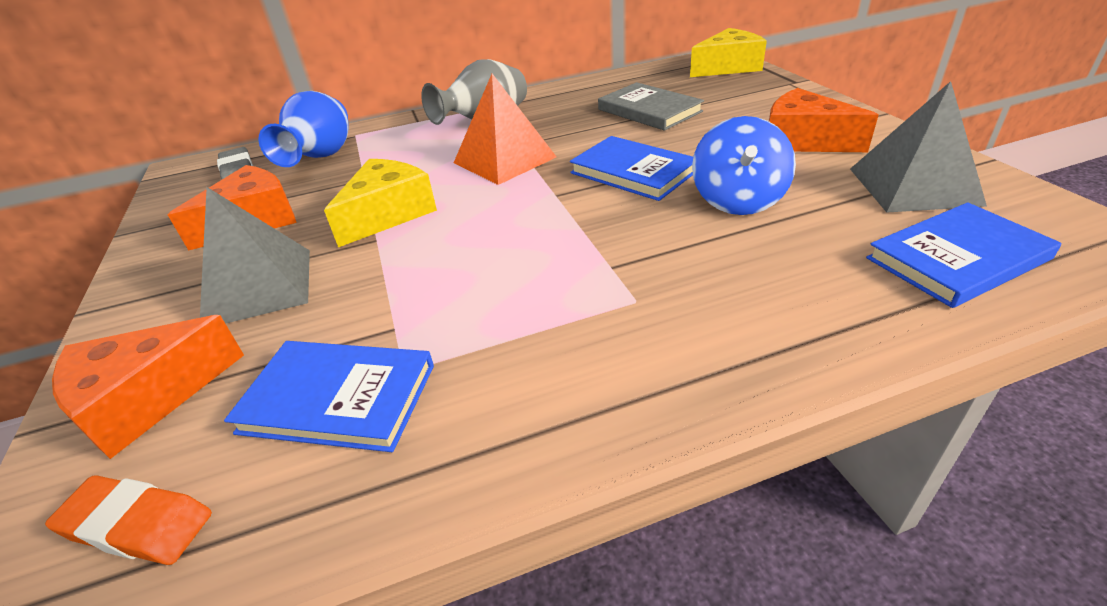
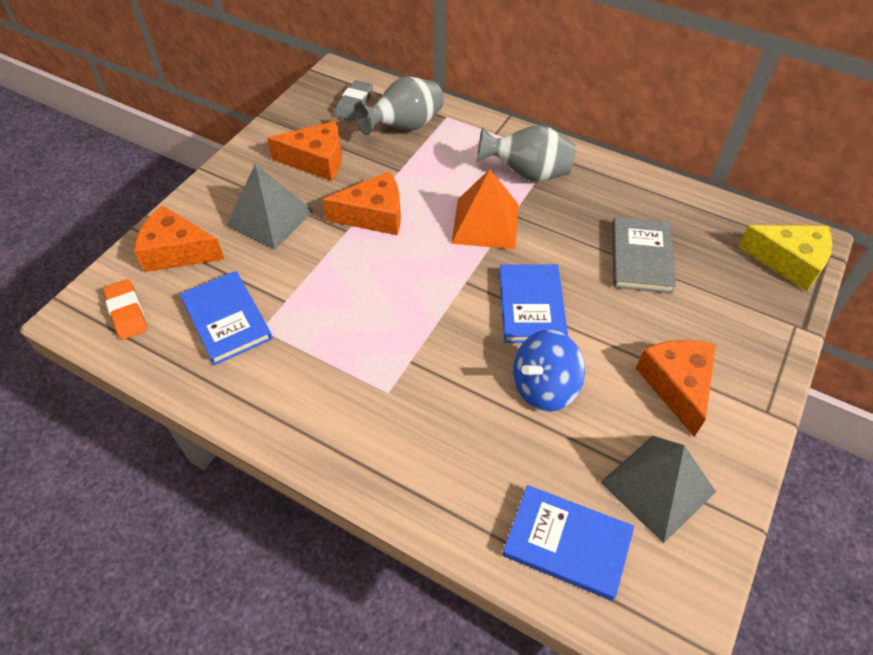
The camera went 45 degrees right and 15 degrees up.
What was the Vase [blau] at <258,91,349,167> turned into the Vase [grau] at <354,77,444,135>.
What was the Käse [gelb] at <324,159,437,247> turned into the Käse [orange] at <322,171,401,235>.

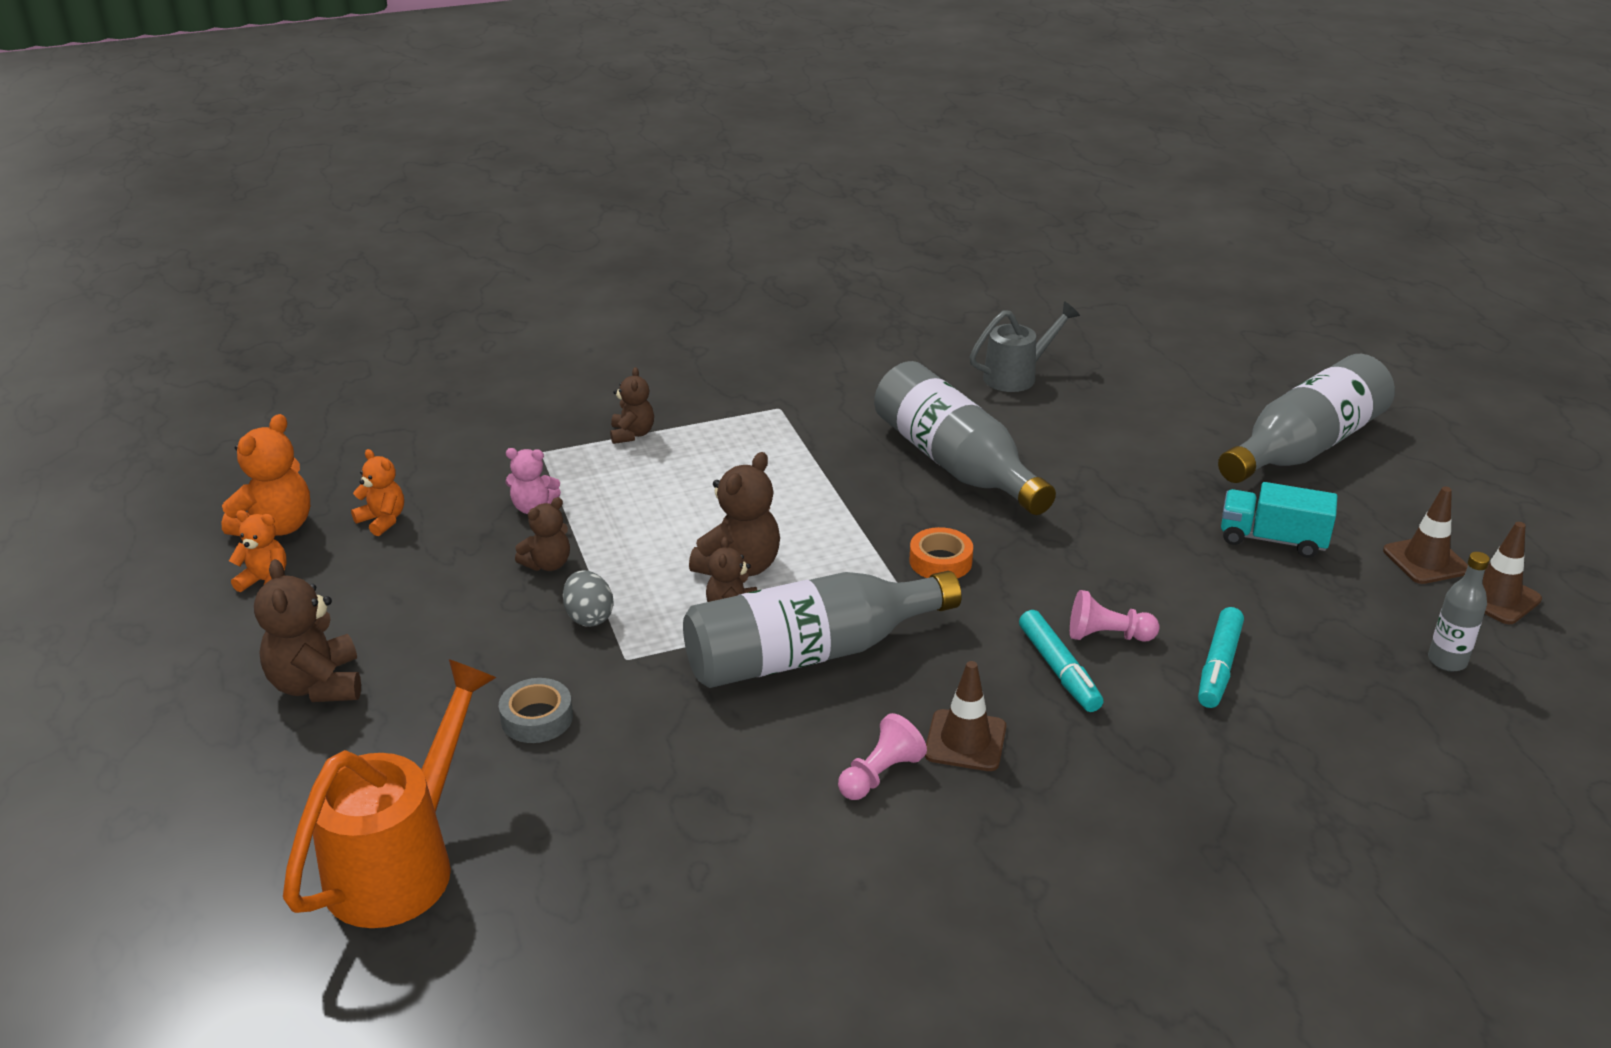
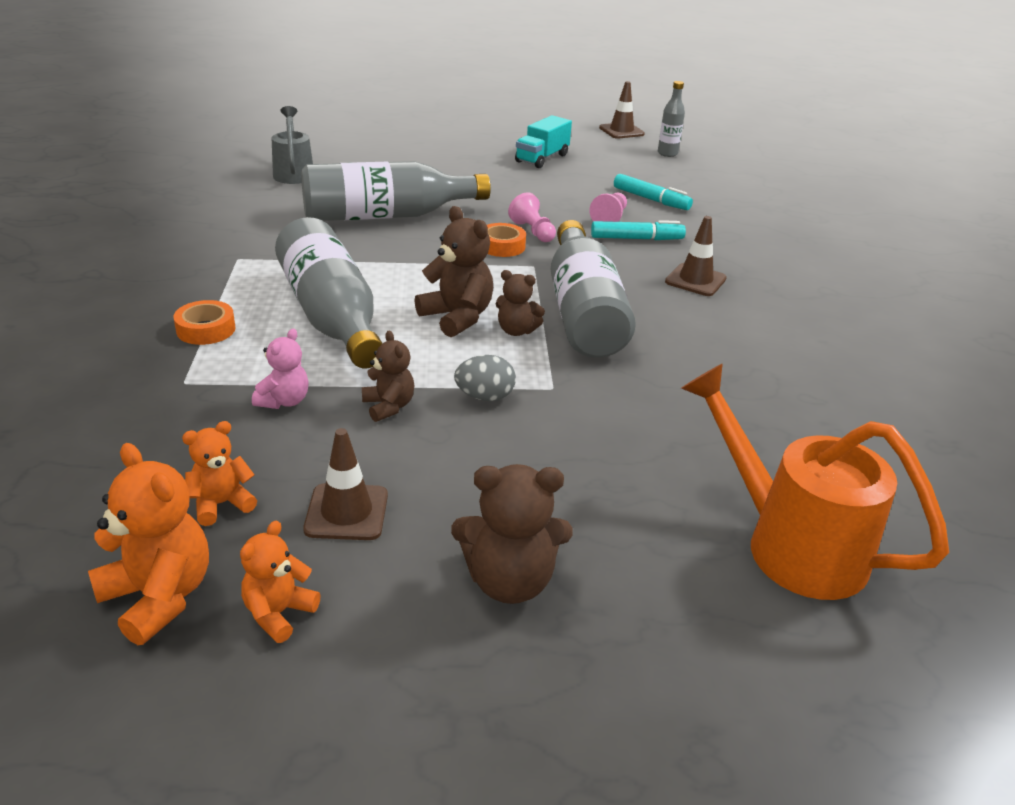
The camera went 75 degrees left and 0 degrees up.
The second view lost the Klebeband [grau] at <499,678,573,743>.
Where the Teddybär [braun] stood at <610,367,654,444>, the Klebeband [orange] came to stand at <174,300,235,345>.
The Bauer [rosa] ended up elsewhere, having gone from <838,713,927,800> to <508,192,556,242>.
The Flasche [grau] ended up elsewhere, having gone from <1218,354,1395,483> to <275,217,383,368>.
The Leitkegel [braun] ended up elsewhere, having gone from <1383,487,1468,584> to <303,428,388,540>.

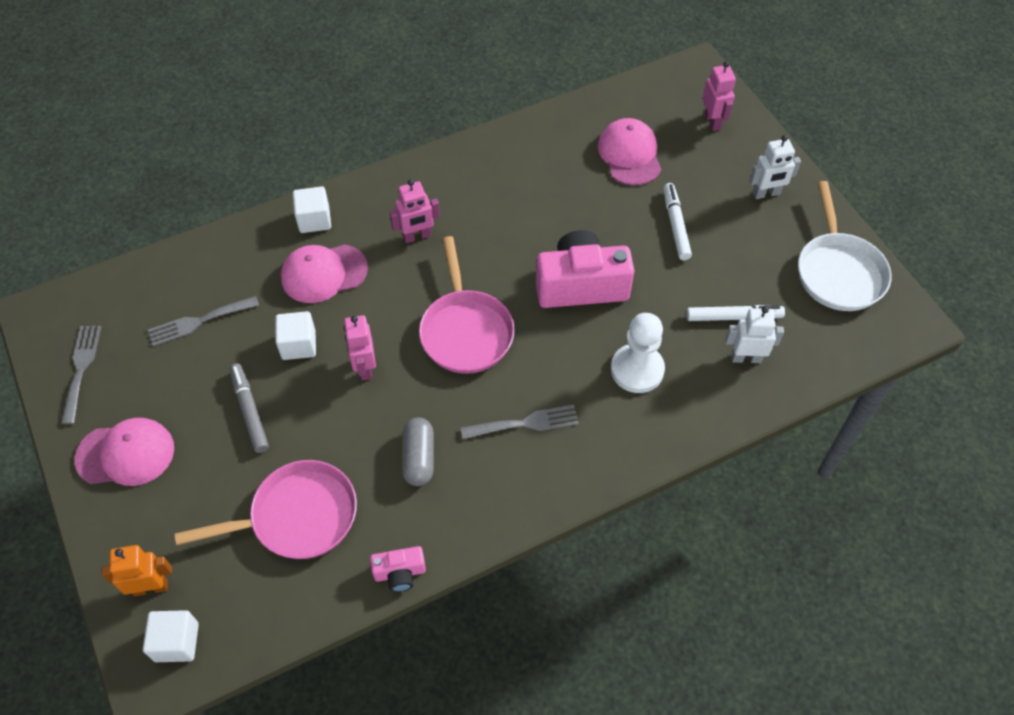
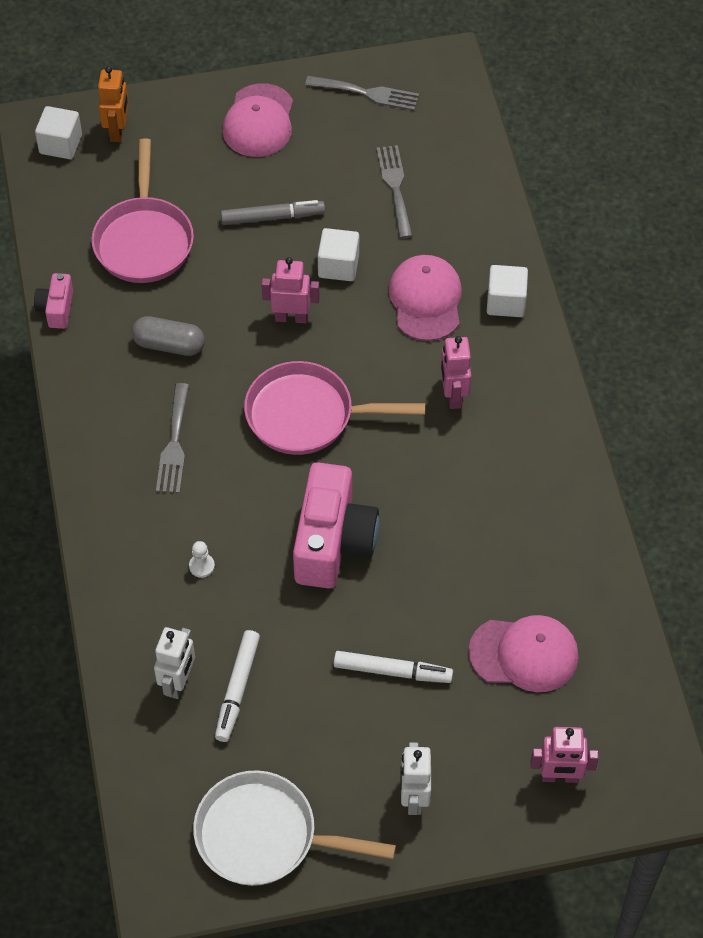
The camera went 105 degrees right and 0 degrees up.
The size of the Bauer [weiß] at <611,313,665,393> changed by a factor of 0.42.

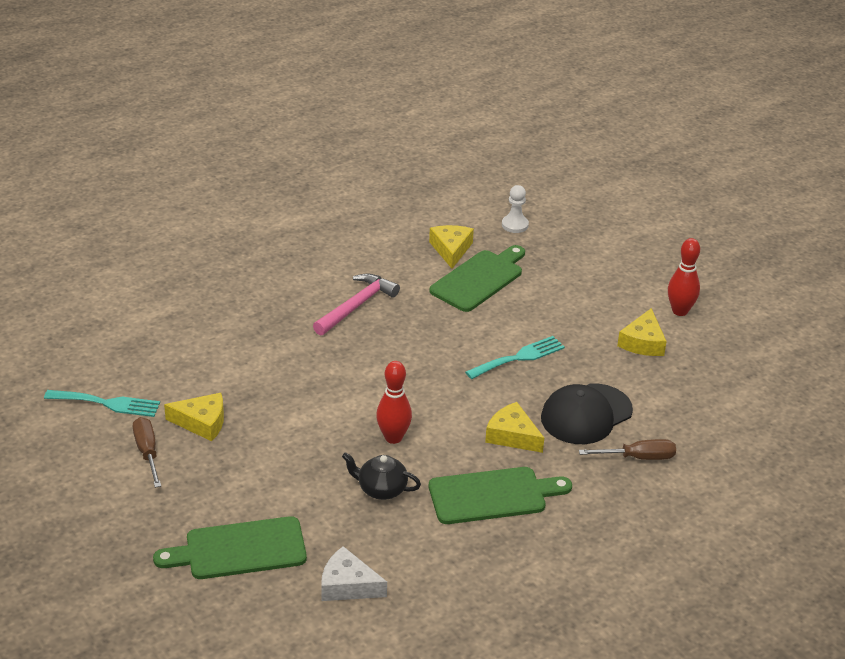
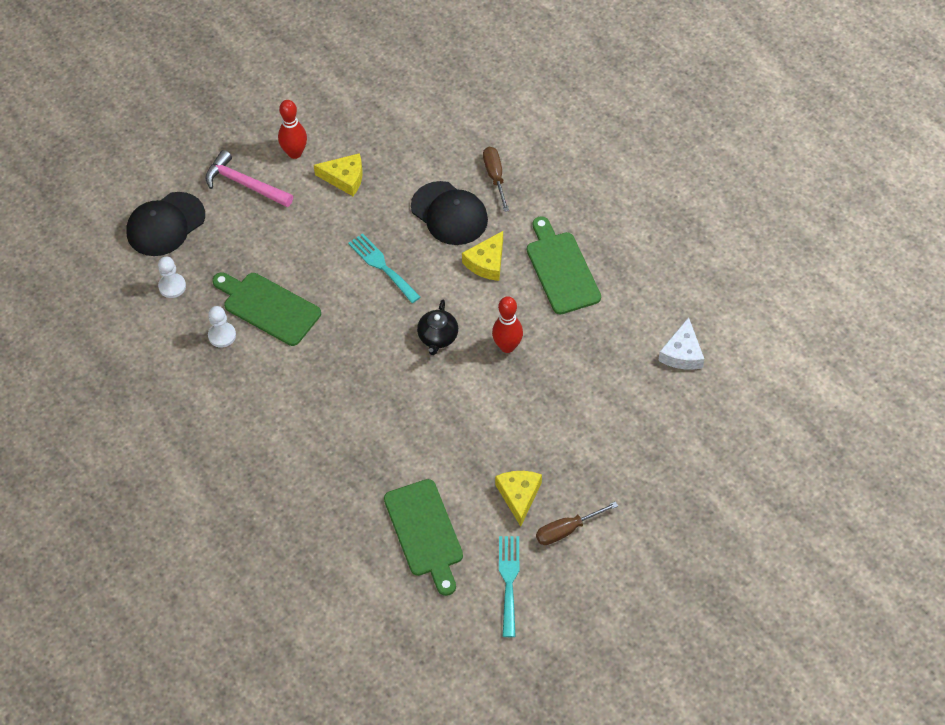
The camera went 95 degrees left and 20 degrees up.
The Schneidebrett [grün] ended up elsewhere, having gone from <153,516,307,579> to <384,479,463,596>.
The Hammer [rosa] ended up elsewhere, having gone from <313,273,400,336> to <205,150,293,207>.
The Teekanne [schwarz] ended up elsewhere, having gone from <342,452,421,500> to <417,299,458,355>.
Where the Käse [gelb] stood at <429,225,474,269>, the Bauer [weiß] came to stand at <208,306,236,348>.
The second view gained the Kappe [schwarz] at <126,192,205,256>.

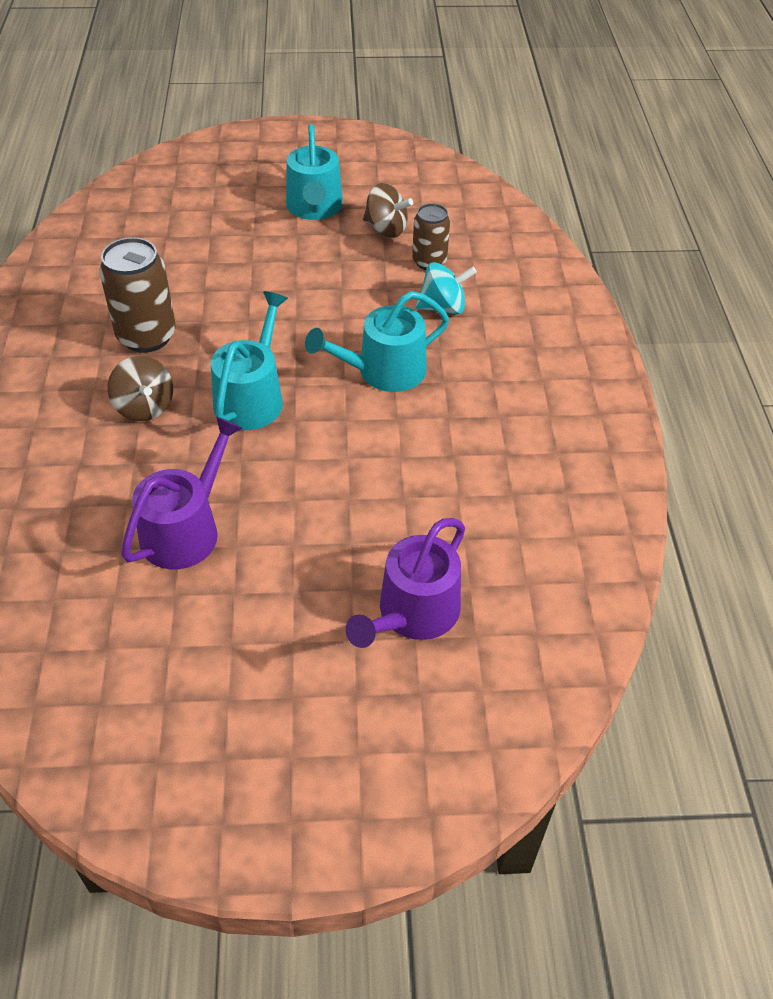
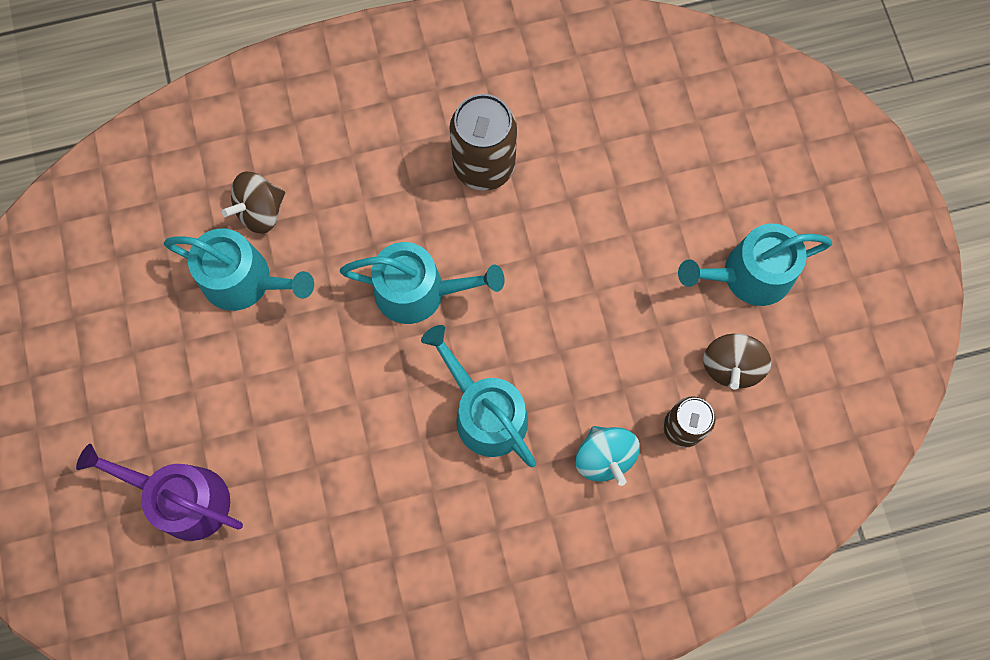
The camera went 80 degrees right and 25 degrees up.
The Kreisel [braun] ended up elsewhere, having gone from <107,356,173,421> to <222,172,285,234>.
What was the Gießkanne [lila] at <121,417,242,569> turned into the Gießkanne [türkis] at <164,229,314,311>.

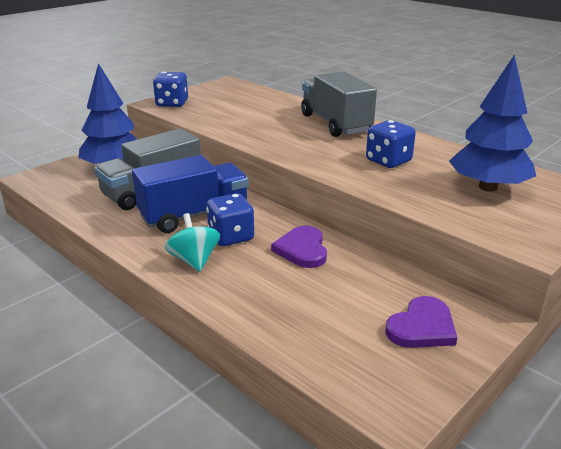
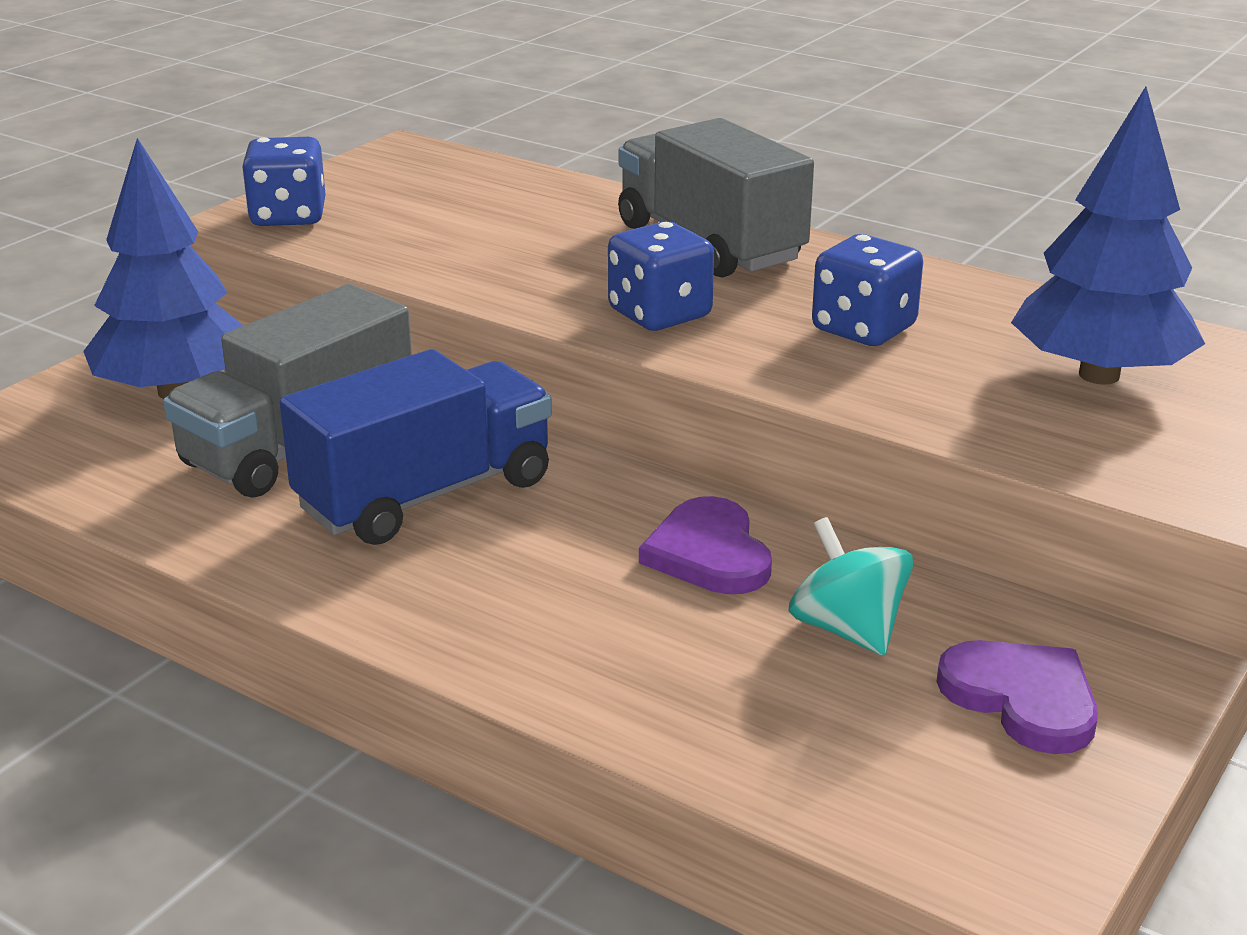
The camera went 10 degrees left and 0 degrees up.
The Kreisel [türkis] ended up elsewhere, having gone from <165,213,220,272> to <789,517,913,656>.
The Spielwürfel [blau] ended up elsewhere, having gone from <206,193,254,246> to <608,221,714,331>.
The Herz [lila] at <385,296,457,348> ended up facing another way, 75 degrees counterclockwise from before.

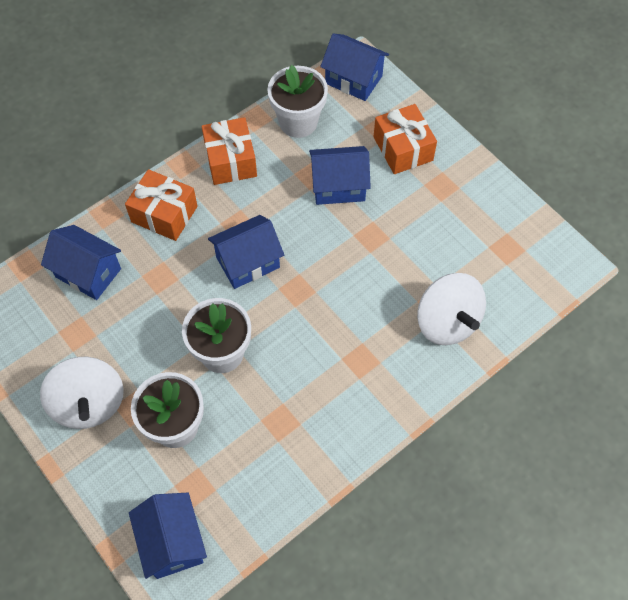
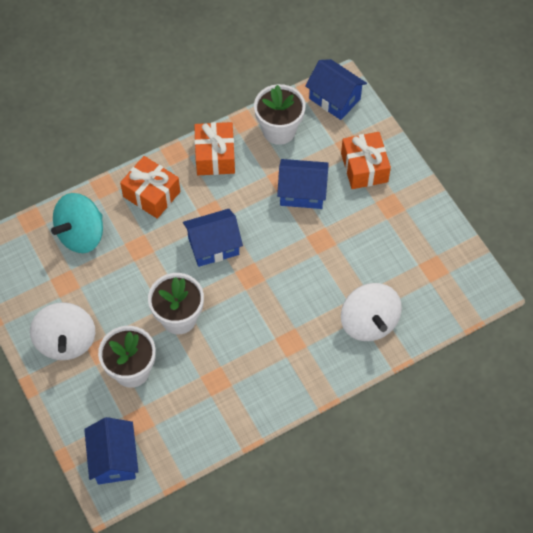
The camera went 10 degrees right and 0 degrees up.
Where the Haus [blau] stood at <41,225,121,300>, the Kreisel [türkis] came to stand at <51,193,103,253>.

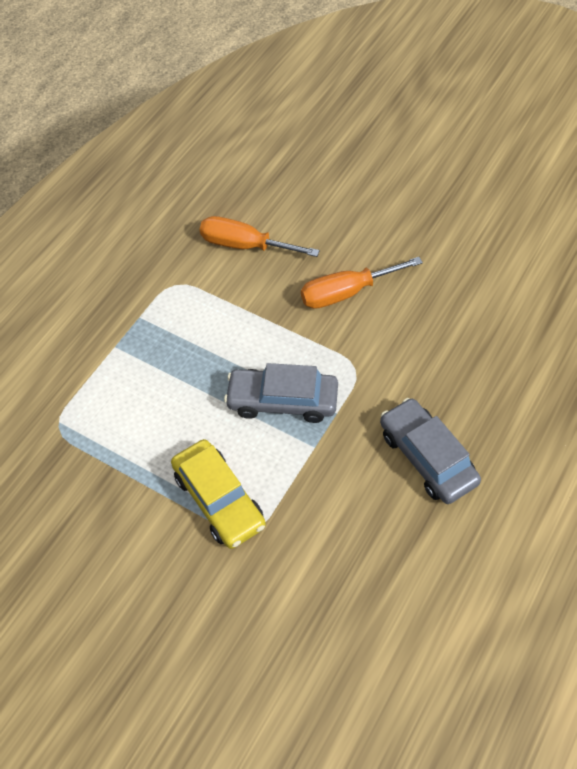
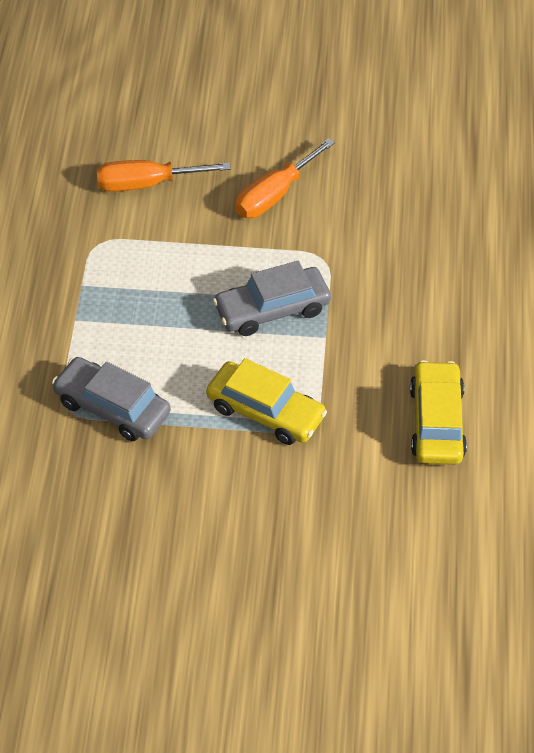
The camera went 30 degrees left and 5 degrees down.
The Auto [grau] ended up elsewhere, having gone from <380,398,481,504> to <52,357,171,441>.
The second view gained the Auto [gelb] at <410,360,467,464>.

